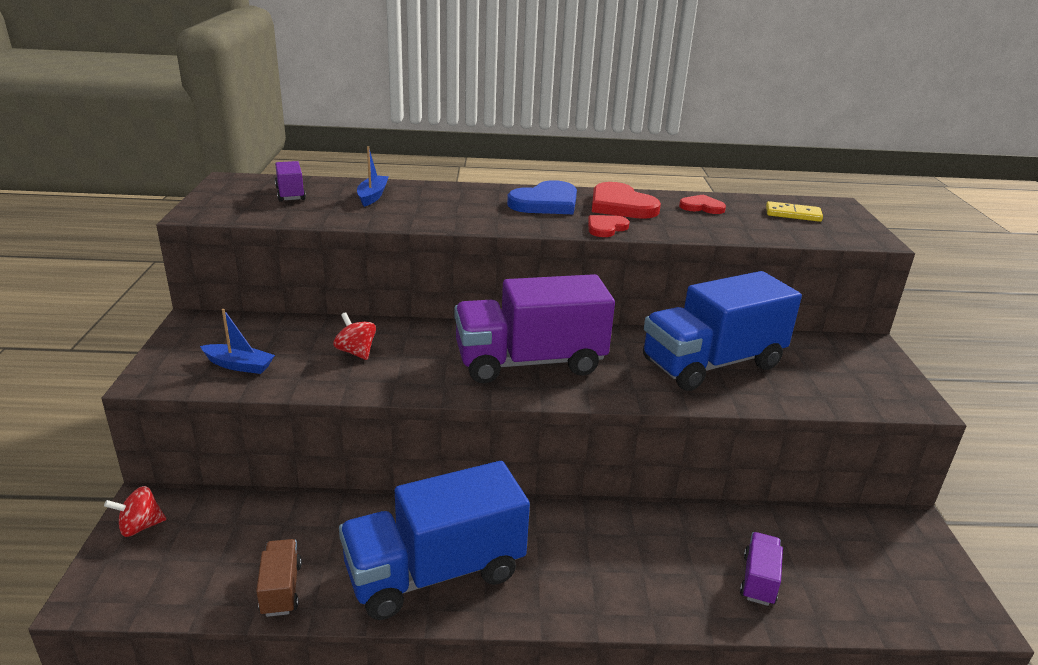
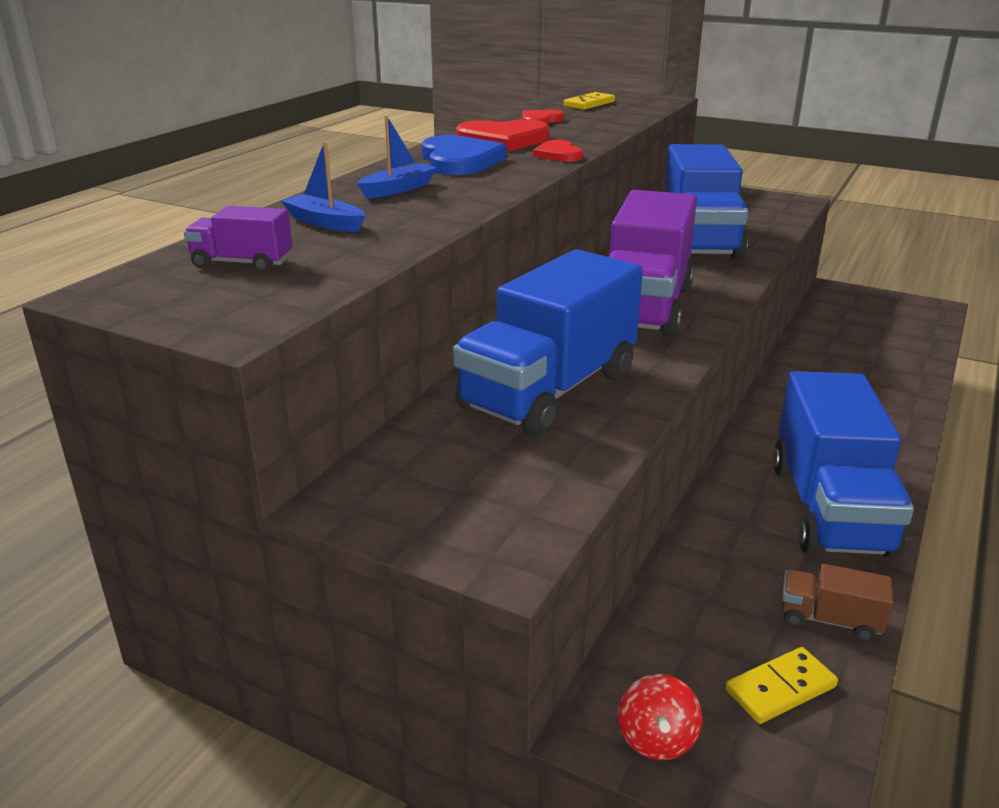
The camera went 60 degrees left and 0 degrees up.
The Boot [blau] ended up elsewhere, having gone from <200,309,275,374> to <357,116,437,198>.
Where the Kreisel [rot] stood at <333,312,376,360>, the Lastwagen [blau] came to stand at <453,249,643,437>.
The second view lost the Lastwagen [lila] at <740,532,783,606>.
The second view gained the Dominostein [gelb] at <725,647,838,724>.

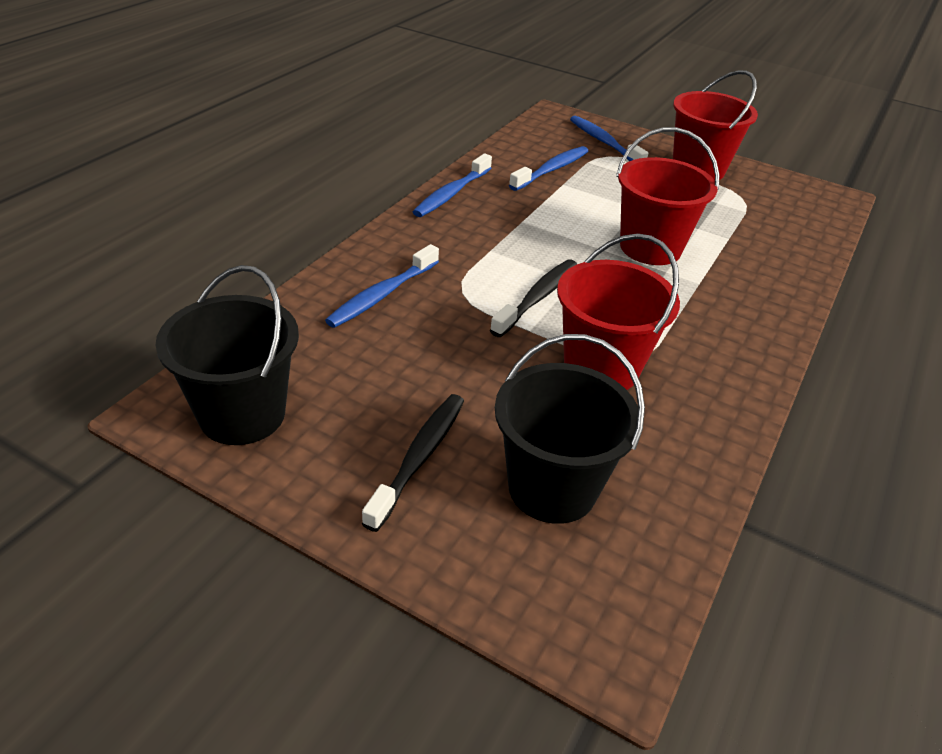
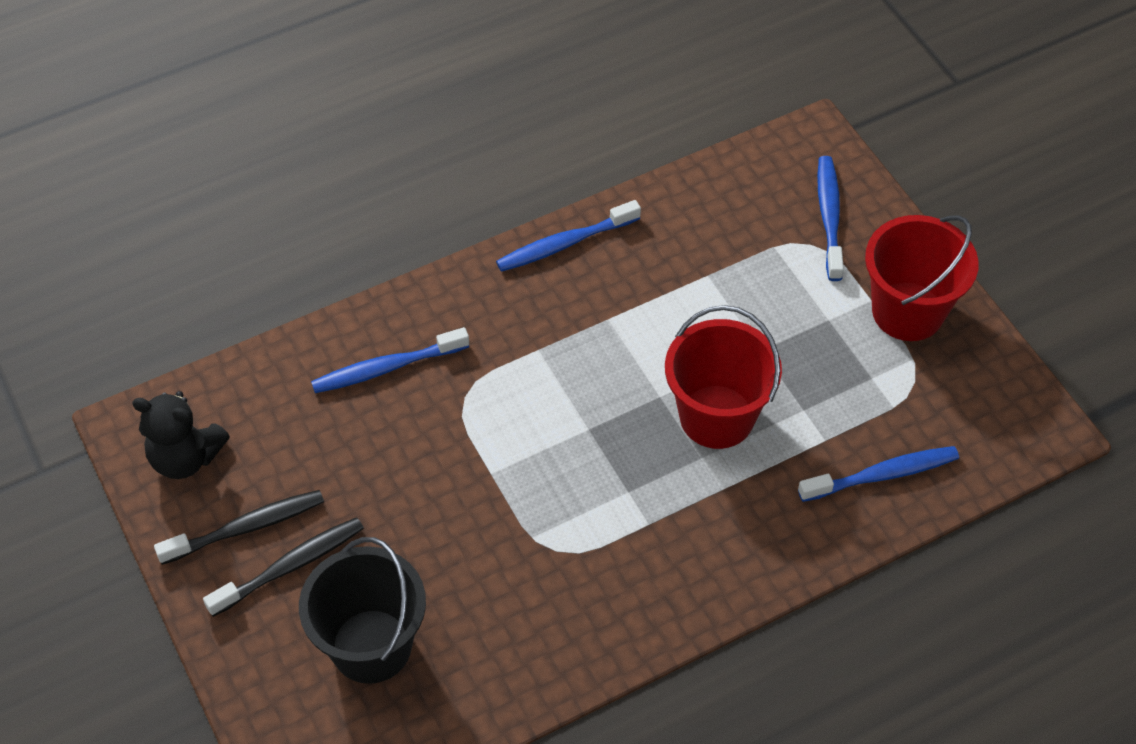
The camera went 35 degrees right and 15 degrees up.
Where the Eimer [schwarz] stood at <156,265,299,445>, the Teddybär [schwarz] came to stand at <132,391,230,479>.
The Zahnbürste [schwarz] ended up elsewhere, having gone from <490,259,577,337> to <154,490,324,565>.
The Zahnbürste [blau] ended up elsewhere, having gone from <509,146,588,191> to <798,446,959,502>.
The second view lost the Eimer [rot] at <557,233,680,390>.

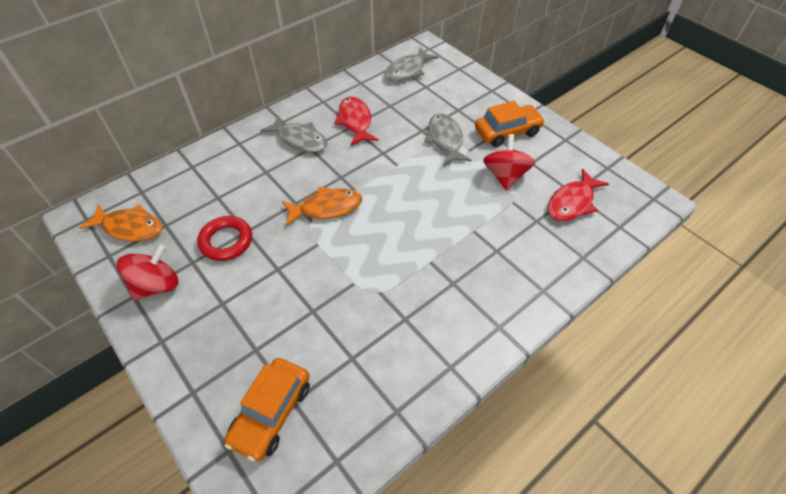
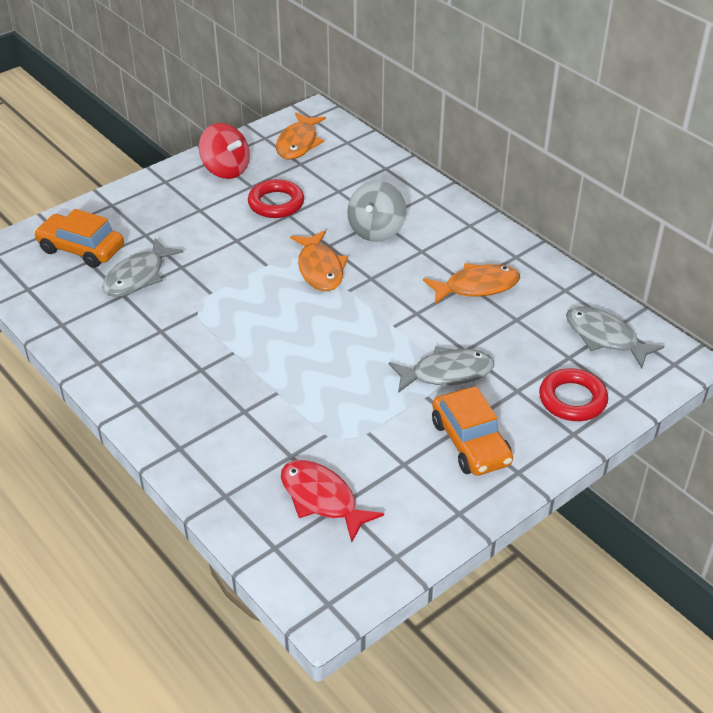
The camera went 90 degrees right and 10 degrees down.
The Fisch [grau] ended up elsewhere, having gone from <260,115,327,152> to <102,239,184,297>.
What was the Fisch [rot] at <334,97,378,146> turned into the Fisch [orange] at <423,263,520,304>.
The second view lost the Kreisel [rot] at <483,134,536,191>.
The second view gained the Kreisel [grau] at <347,181,406,242>.
The second view gained the Ring [rot] at <539,368,608,421>.

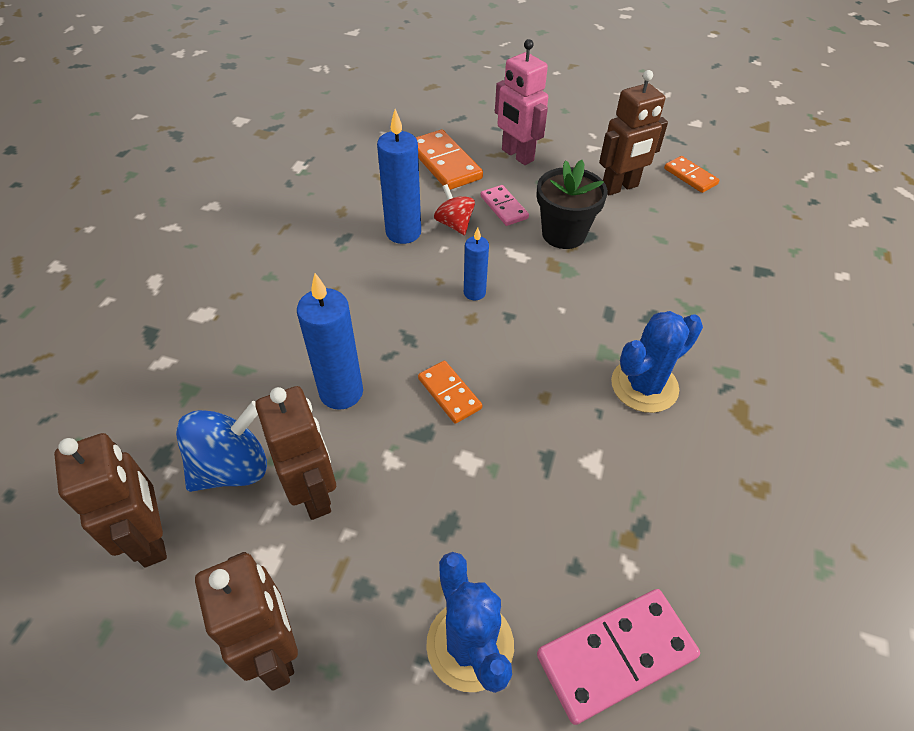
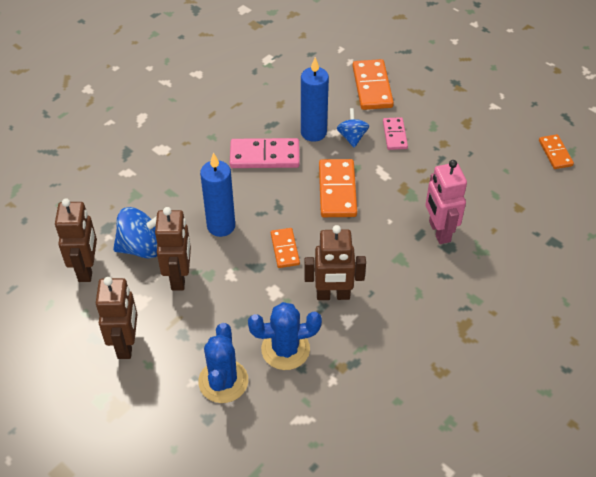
The camera went 25 degrees right and 0 degrees up.
What was the Kreisel [rot] at <434,184,475,235> turned into the Kreisel [blau] at <337,108,369,148>.
Where the Kerze [blau] stood at <464,228,489,300>, the Dominostein [orange] came to stand at <319,159,357,217>.
The Roboter [rosa] ended up elsewhere, having gone from <495,39,548,165> to <425,160,467,244>.
The second view lost the Blumentopf [schwarz] at <537,160,608,249>.
The Dominostein [rosa] ended up elsewhere, having gone from <537,589,700,725> to <230,138,300,168>.
The Roboter [braun] ended up elsewhere, having gone from <599,70,668,195> to <304,225,366,300>.
The Kaktus [blau] ended up elsewhere, having gone from <611,311,703,413> to <248,302,322,370>.

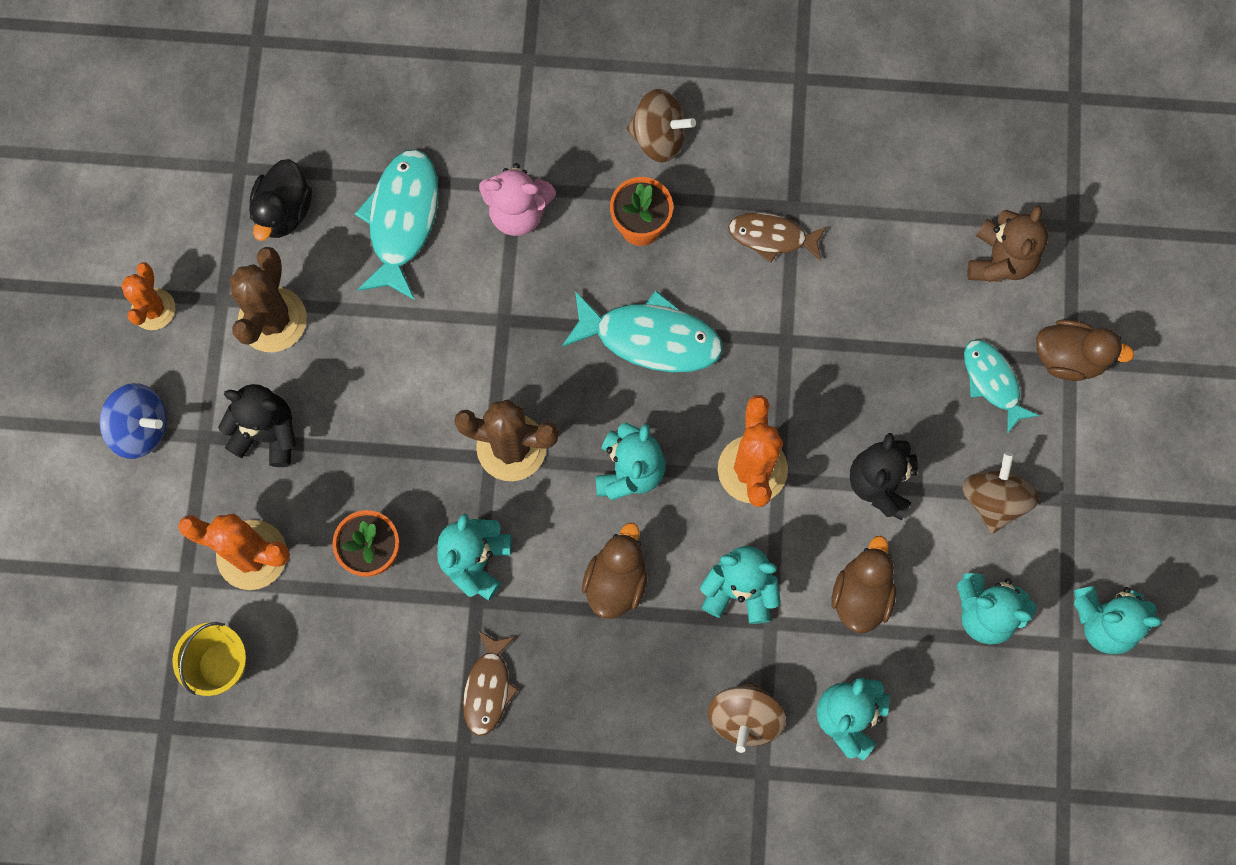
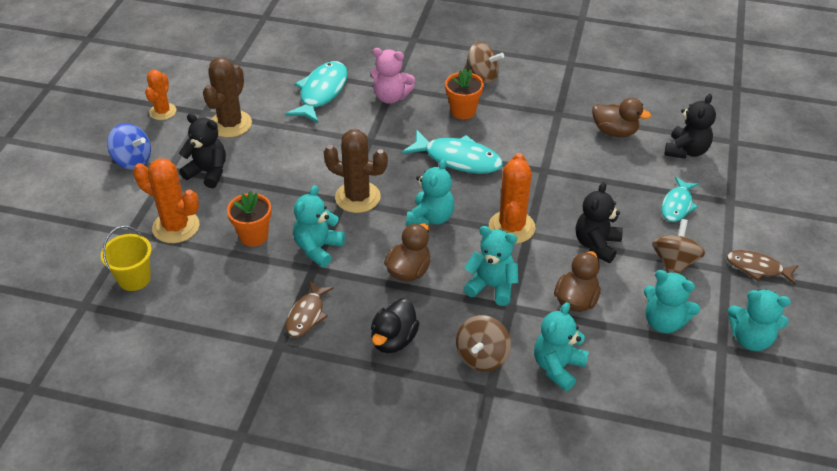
The camera went 10 degrees right and 30 degrees down.
The Ente [schwarz] ended up elsewhere, having gone from <249,159,312,241> to <371,298,420,353>.
The Fisch [braun] ended up elsewhere, having gone from <728,212,827,263> to <727,250,799,284>.
The Fisch [türkis] at <964,340,1039,434> ended up facing another way, 135 degrees counterclockwise from before.
What was the Teddybär [braun] at <967,205,1048,282> turned into the Teddybär [schwarz] at <664,94,716,159>.
The Ente [braun] ended up elsewhere, having gone from <1036,319,1134,381> to <592,98,651,137>.

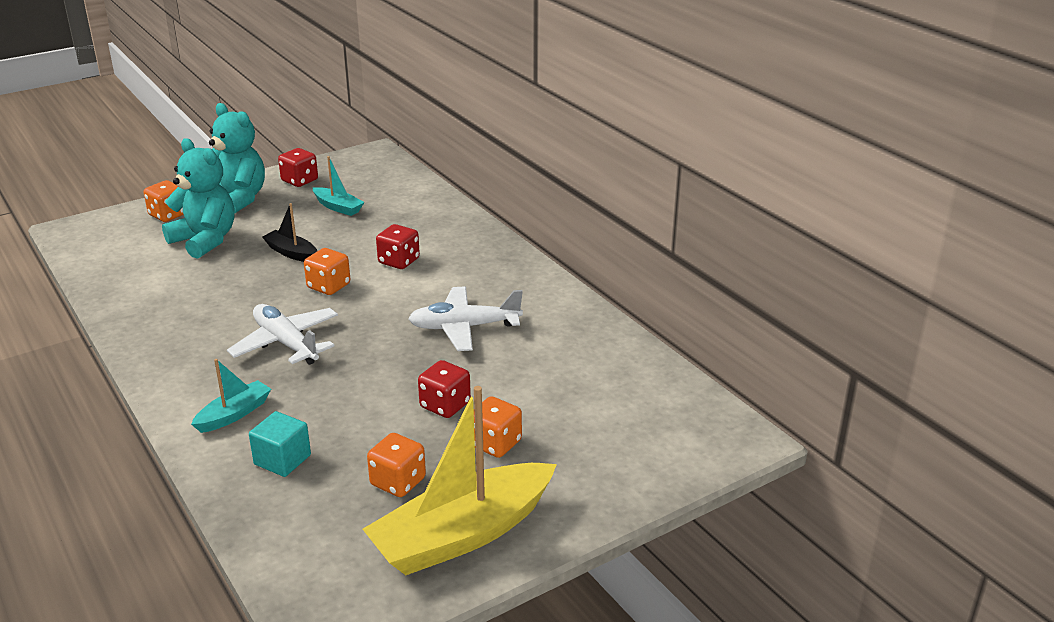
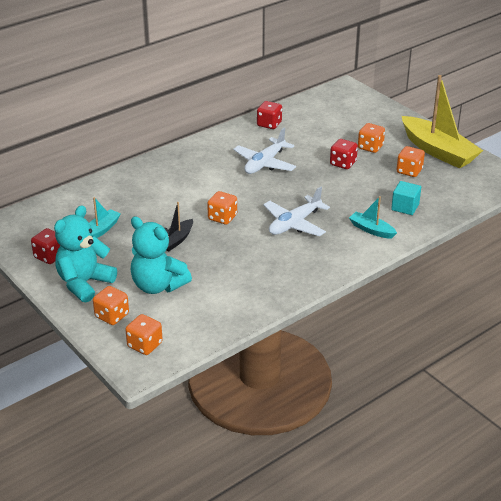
The camera went 95 degrees left and 5 degrees up.
The Teddybär [türkis] at <162,138,235,259> ended up facing another way, 90 degrees counterclockwise from before.
The Spielwürfel [rot] ended up elsewhere, having gone from <376,224,420,269> to <257,101,282,129>.
The Flugzeug [weiß] at <408,286,523,351> ended up facing another way, 45 degrees clockwise from before.
The second view gained the Spielwürfel [orange] at <125,314,163,355>.

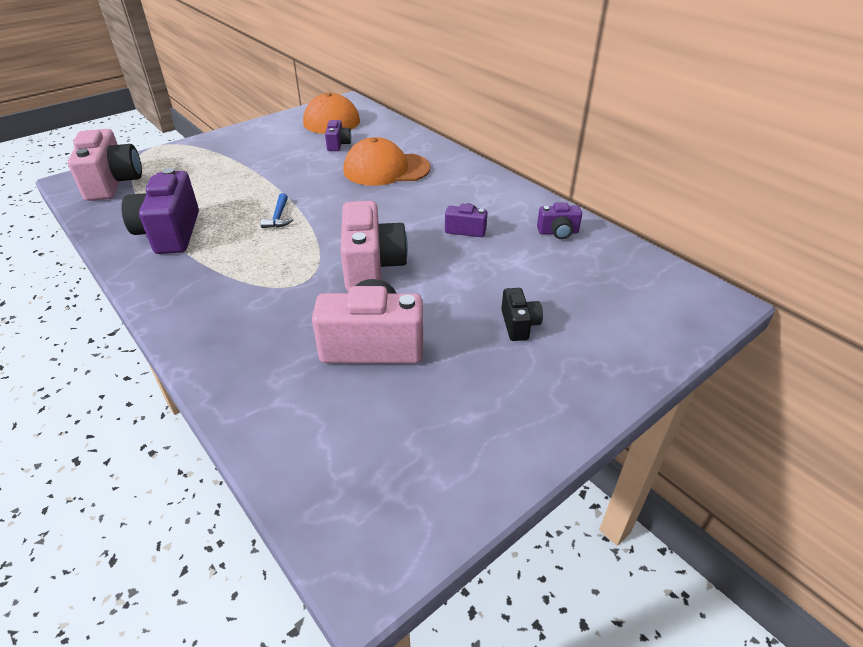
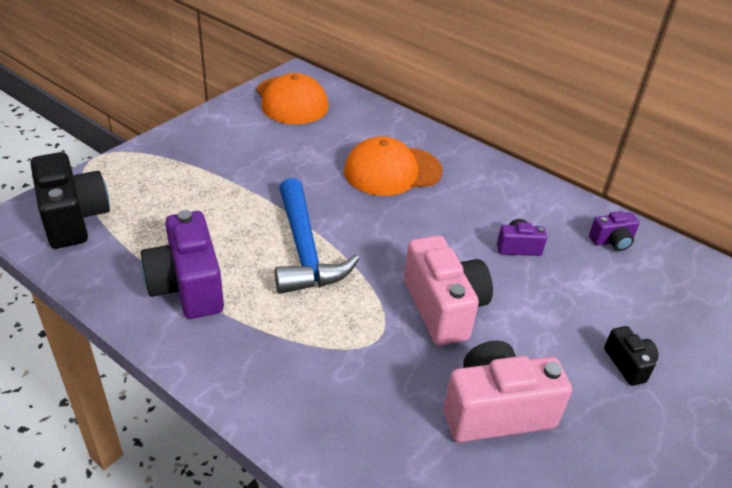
The camera went 15 degrees left and 0 degrees up.
What was the Kamera [rosa] at <68,129,142,201> turned into the Kamera [schwarz] at <30,152,110,249>.
The size of the Hammer [blau] at <260,193,293,228> changed by a factor of 2.35.
The second view lost the Kamera [lila] at <325,120,351,151>.

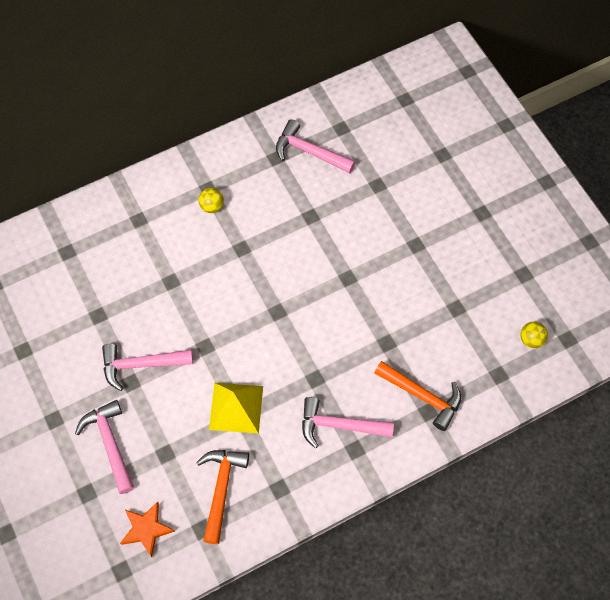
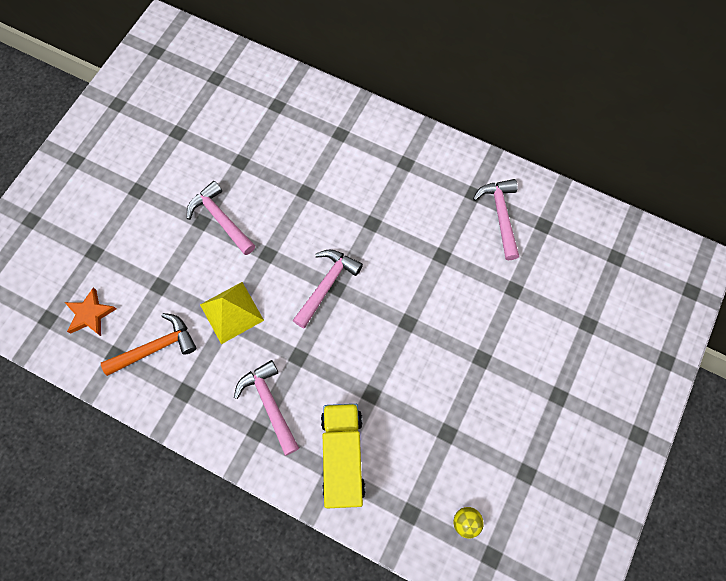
The camera went 55 degrees right and 5 degrees up.
The Hammer [rosa] ended up elsewhere, having gone from <75,400,134,494> to <292,250,363,328>.
The second view lost the Ball [gelb] at <199,188,224,213>.
Where the Hammer [orange] stood at <374,361,461,431>, the Lastwagen [gelb] came to stand at <321,404,366,508>.

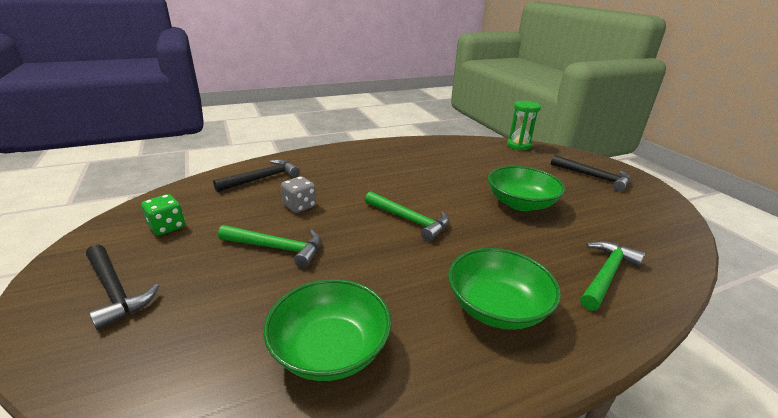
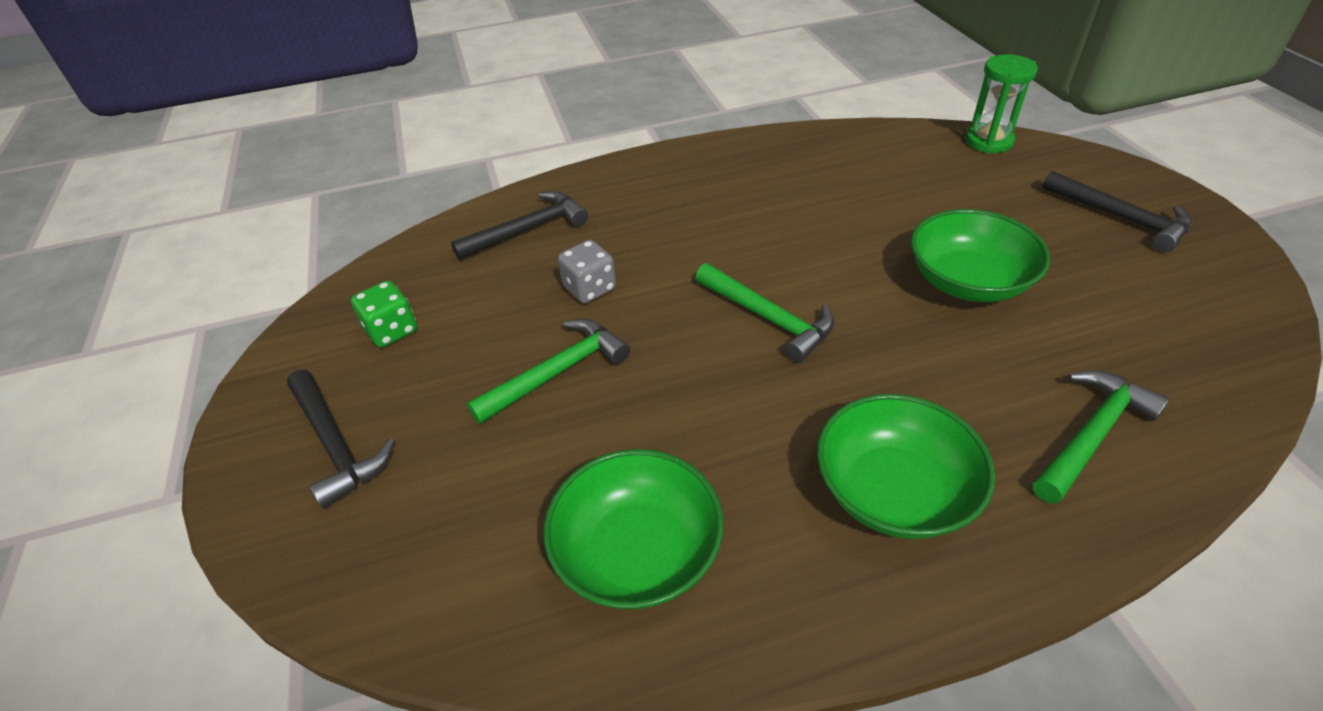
The camera went 10 degrees right and 15 degrees up.
The Hammer [grün] at <218,225,321,268> ended up facing another way, 60 degrees counterclockwise from before.

